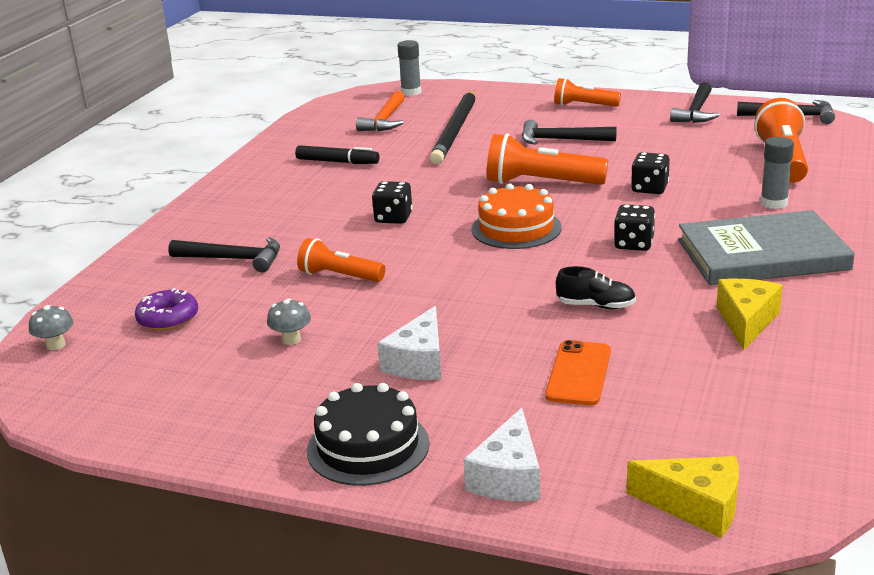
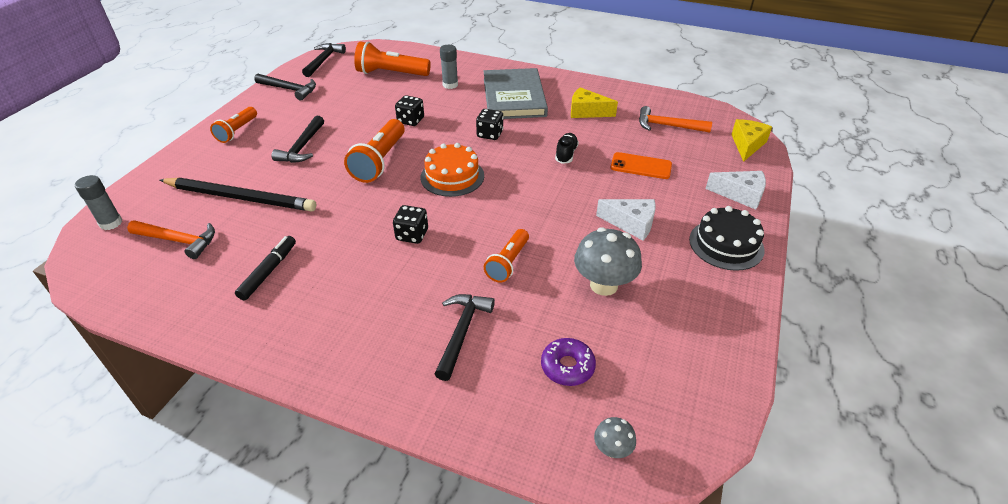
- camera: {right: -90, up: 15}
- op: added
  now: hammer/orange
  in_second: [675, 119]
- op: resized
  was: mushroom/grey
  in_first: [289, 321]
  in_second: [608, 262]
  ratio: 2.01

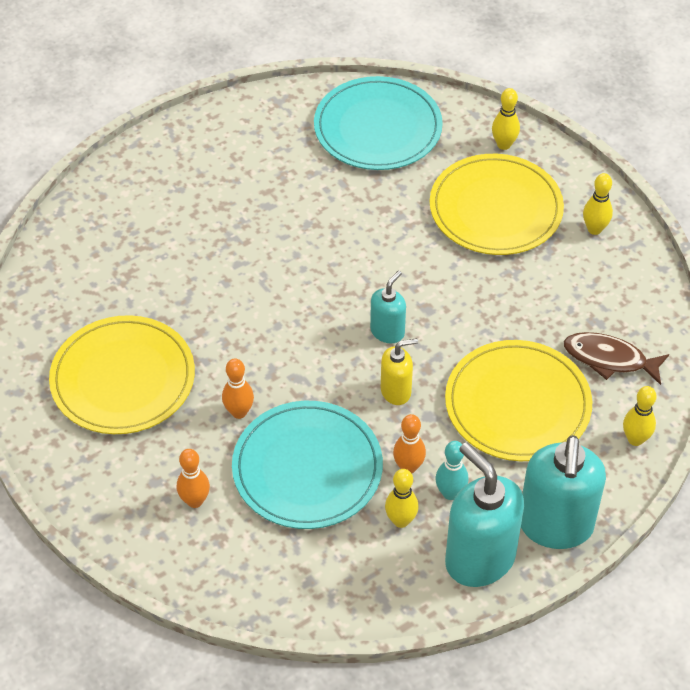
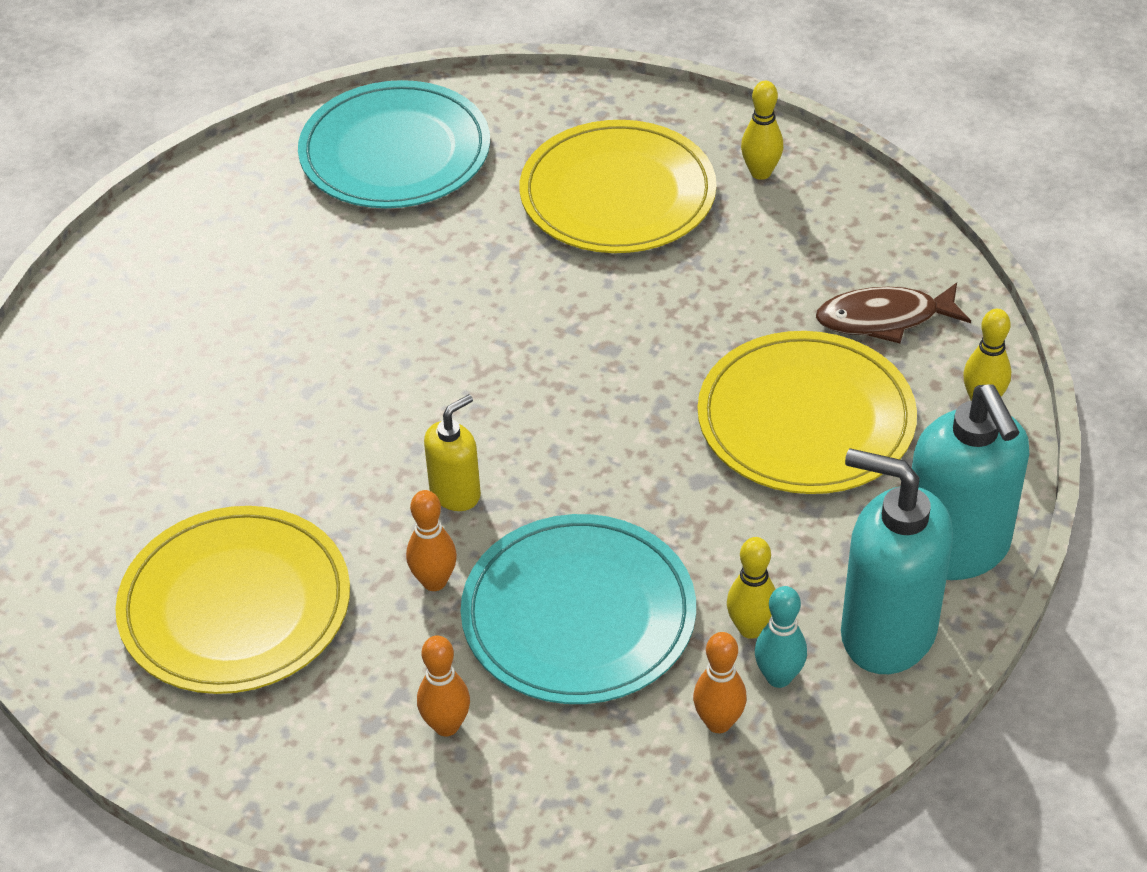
- camera: {right: -25, up: -5}
- op: removed
  was: soap dispenser/turquoise
  in_first: [388, 306]
- op: removed
  was: bowling pin/yellow
  in_first: [506, 119]
- op: moved
  was: soap dispenser/yellow
  in_first: [399, 371]
  in_second: [452, 452]
- op: moved
  was: bowling pin/orange
  in_first: [409, 444]
  in_second: [720, 682]
- op: moved
  was: bowling pin/turquoise
  in_first: [451, 470]
  in_second: [781, 637]

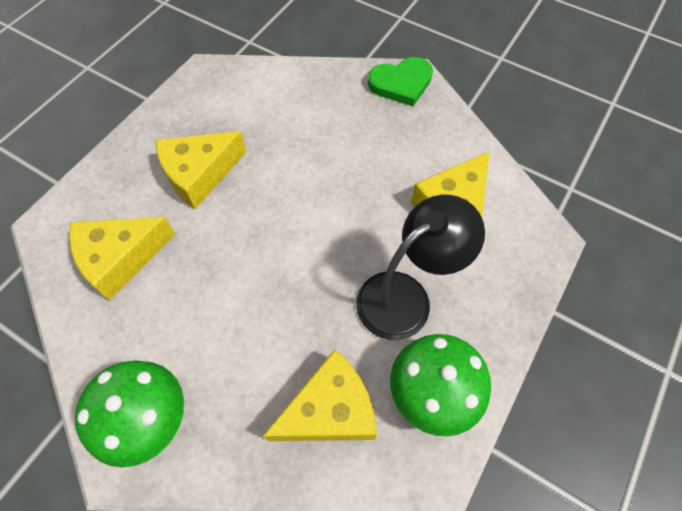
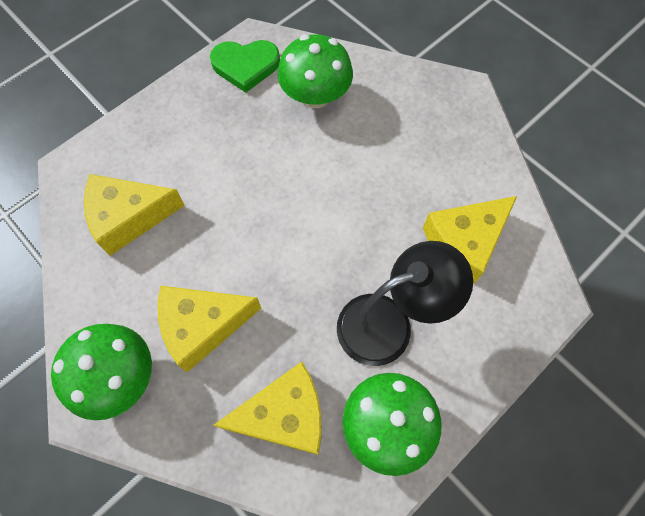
- camera: {right: 15, up: 5}
- op: added
  now: mushroom/green
  in_second: [315, 71]
- op: moved
  was: cheese/yellow
  in_first: [201, 170]
  in_second: [209, 329]
- op: moved
  was: heart/green
  in_first: [400, 81]
  in_second: [245, 66]

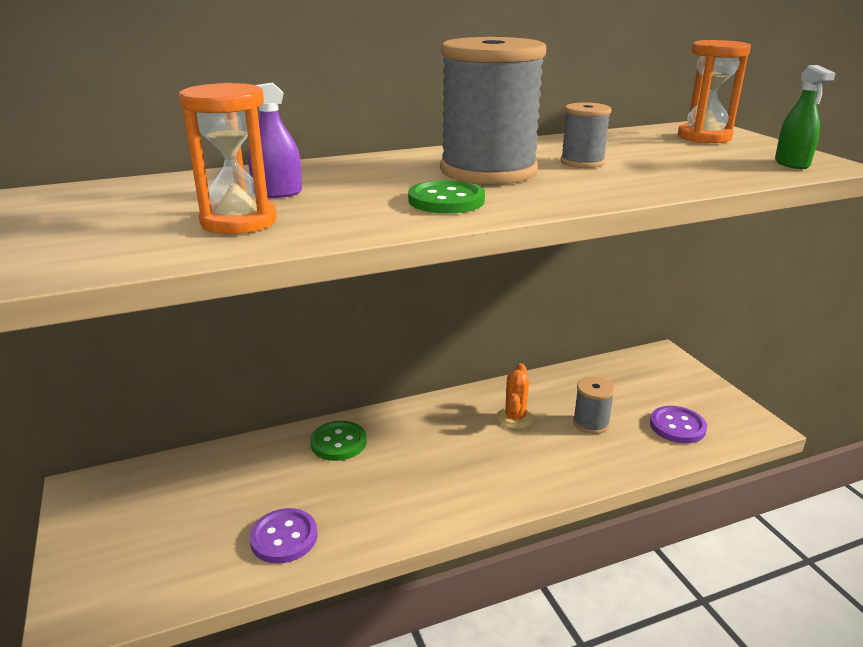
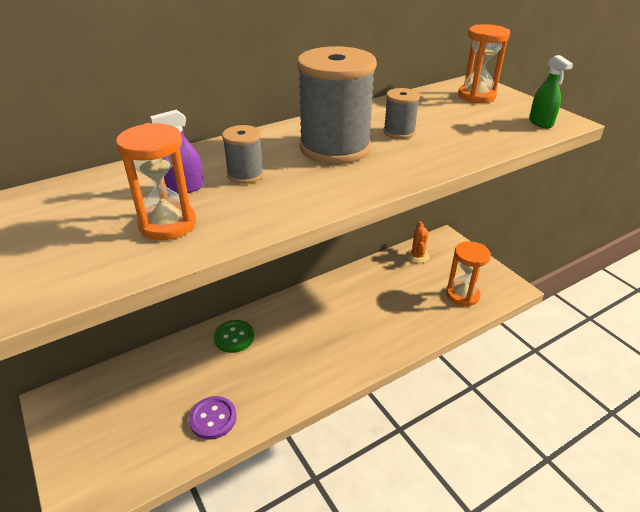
- camera: {right: -10, up: 10}
- op: removed
  was: button/green
  in_first: [446, 197]
- op: moved
  was: cactus/orange
  in_first: [515, 396]
  in_second: [418, 242]
- op: moved
  was: spool/grey
  in_first: [594, 405]
  in_second: [243, 154]
- op: replaced
  was: button/purple
  now: hourglass/orange
  in_first: [678, 424]
  in_second: [468, 274]

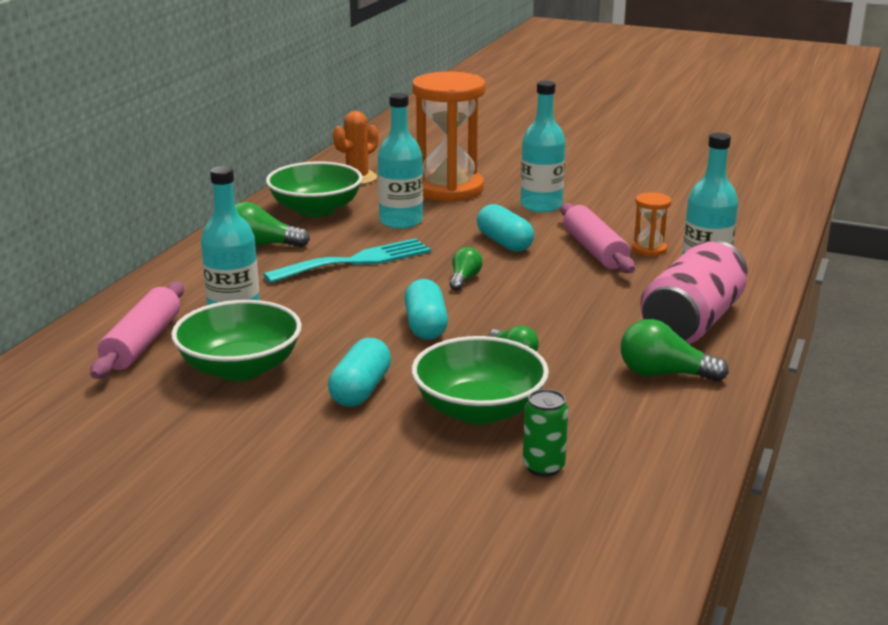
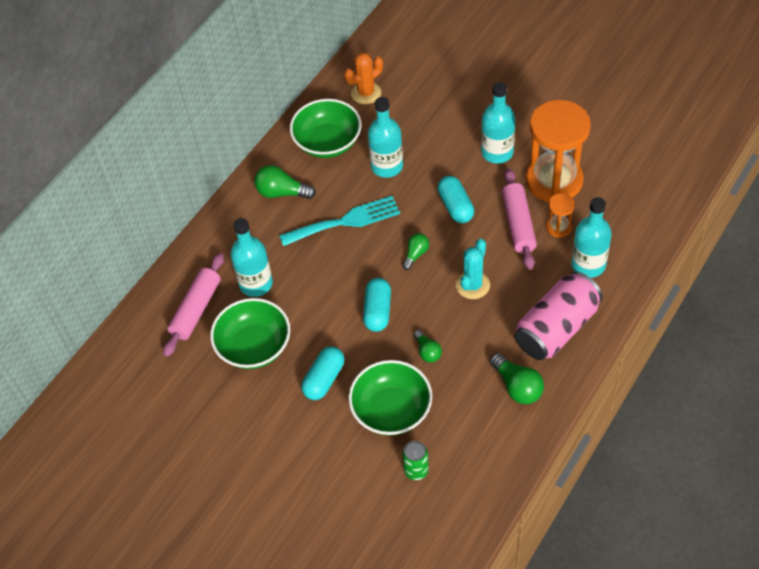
- camera: {right: 15, up: 30}
- op: added
  now: cactus/turquoise
  in_second: [473, 269]
- op: moved
  was: hourglass/orange
  in_first: [448, 137]
  in_second: [558, 151]
- op: turned
  was: light bulb/green
  in_first: [674, 350]
  in_second: [517, 378]
  clockwise: -150

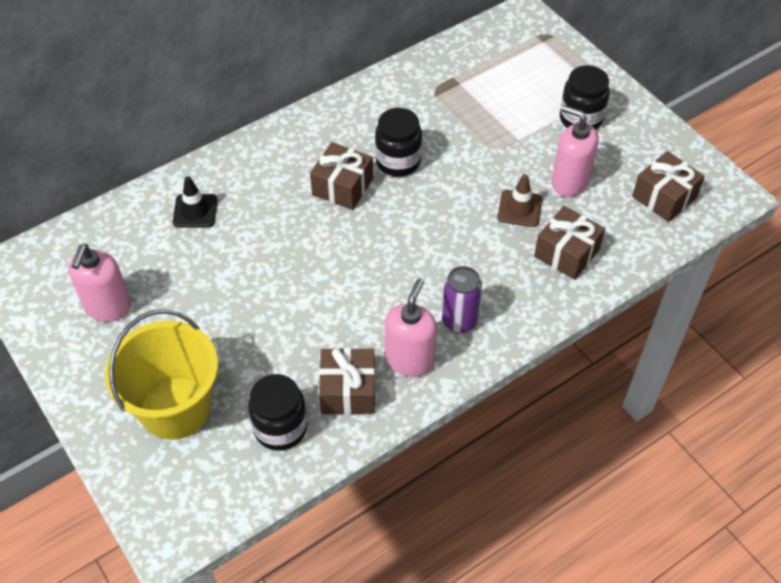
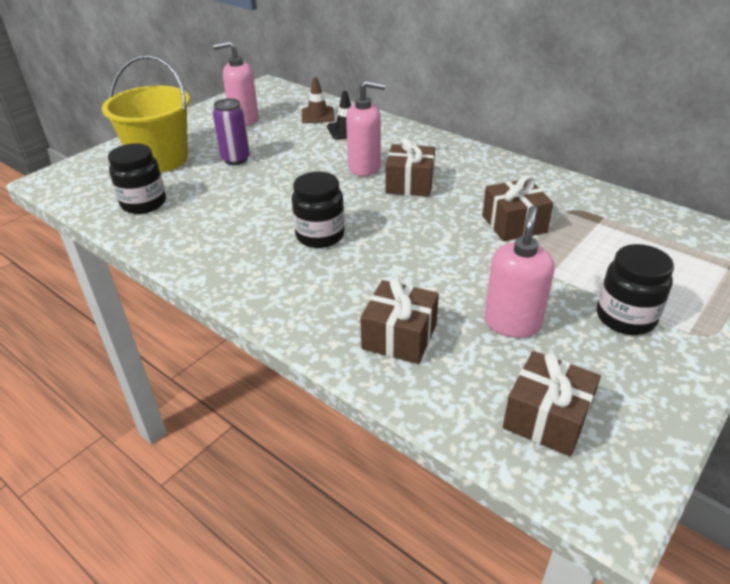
- camera: {right: 75, up: -15}
- op: moved
  was: gift/brown
  in_first: [347, 381]
  in_second: [517, 208]
- op: moved
  was: jar/black
  in_first: [398, 142]
  in_second: [318, 210]
- op: moved
  was: soap dispenser/pink
  in_first: [411, 328]
  in_second: [366, 129]
- op: moved
  was: can/purple
  in_first: [462, 299]
  in_second: [231, 131]
- op: moved
  was: traffic cone/brown
  in_first: [519, 200]
  in_second: [318, 100]

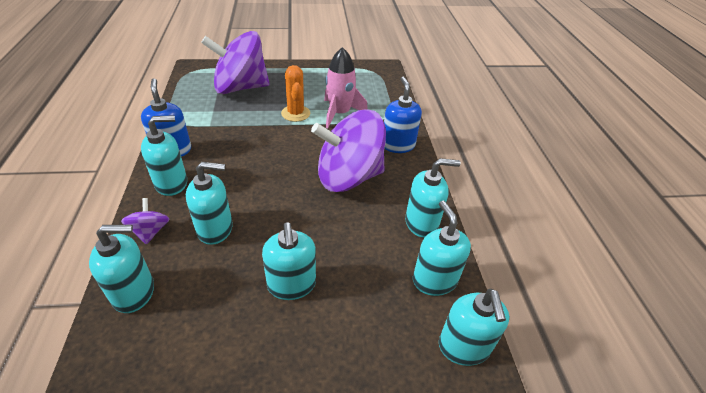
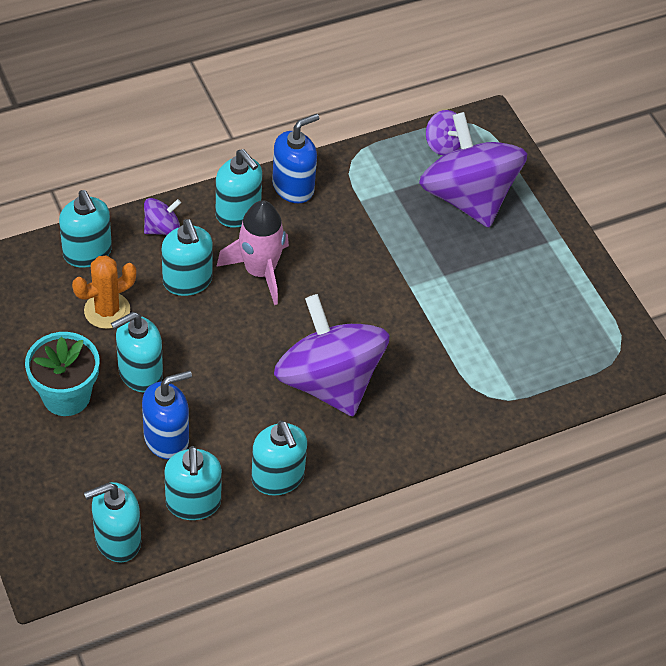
- camera: {right: 70, up: 10}
- op: added
  now: flower pot/turquoise
  in_second: [62, 374]
- op: added
  now: spinning top/purple
  in_second: [443, 133]
- op: moved
  was: cactus/orange
  in_first: [295, 93]
  in_second: [104, 292]
- op: moved
  was: rocket/pink
  in_first: [346, 87]
  in_second: [252, 252]
- op: moved
  was: soap dispenser/blue
  in_first: [403, 115]
  in_second: [167, 415]
- op: turned
  was: soap dispenser/turquoise
  in_first: [442, 248]
  in_second: [193, 483]
  clockwise: 120

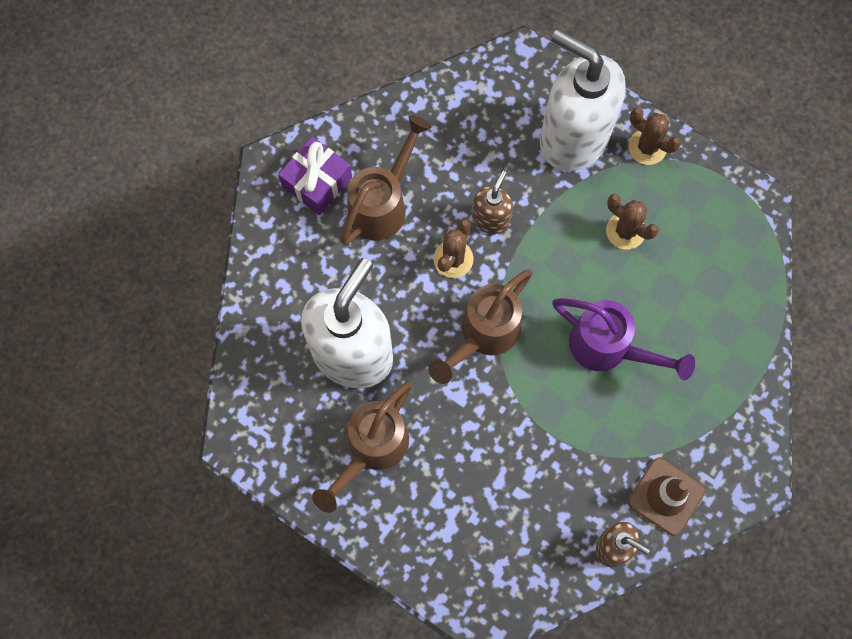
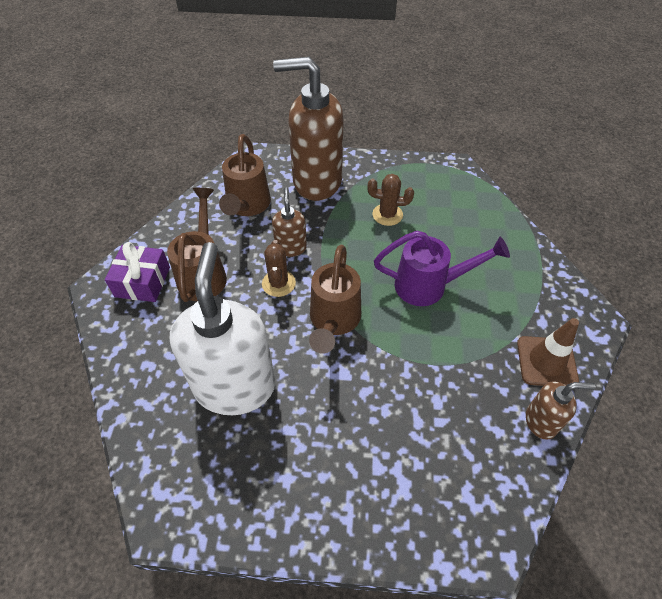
- camera: {right: -30, up: -20}
- op: removed
  was: cactus/brown
  in_first: [654, 136]
- op: moved
  was: watering can/brown
  in_first: [362, 447]
  in_second: [245, 175]
- op: recoloured
  was: soap dispenser/white
  now: soap dispenser/brown
  in_first: [583, 100]
  in_second: [308, 129]

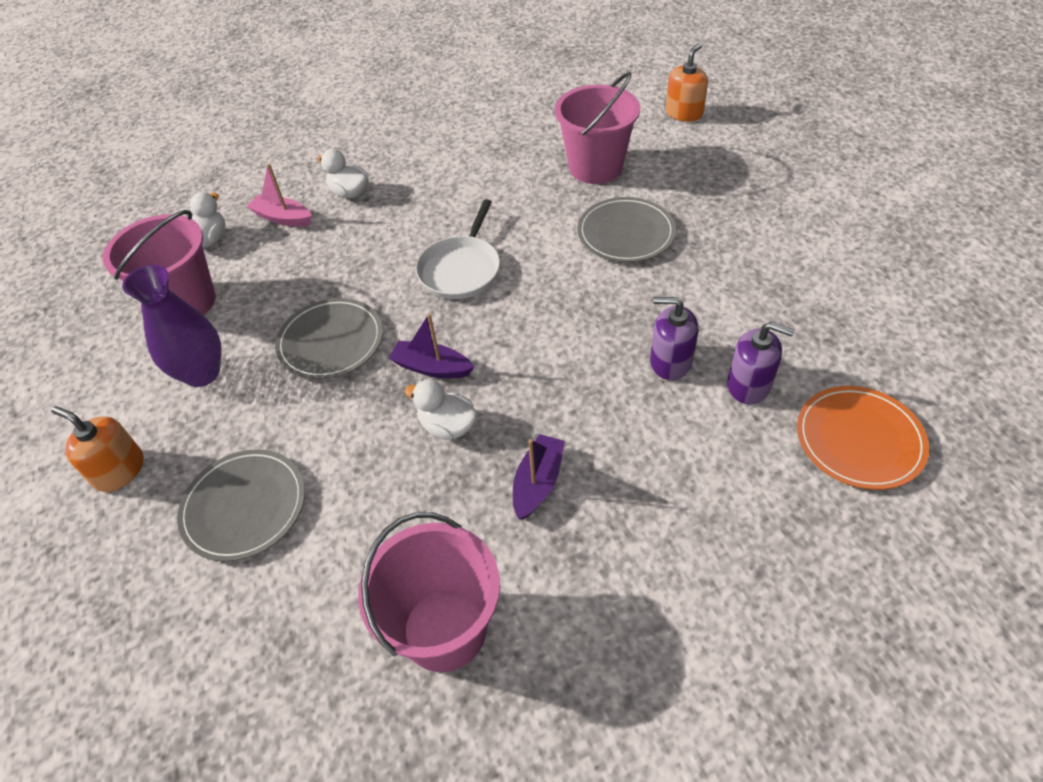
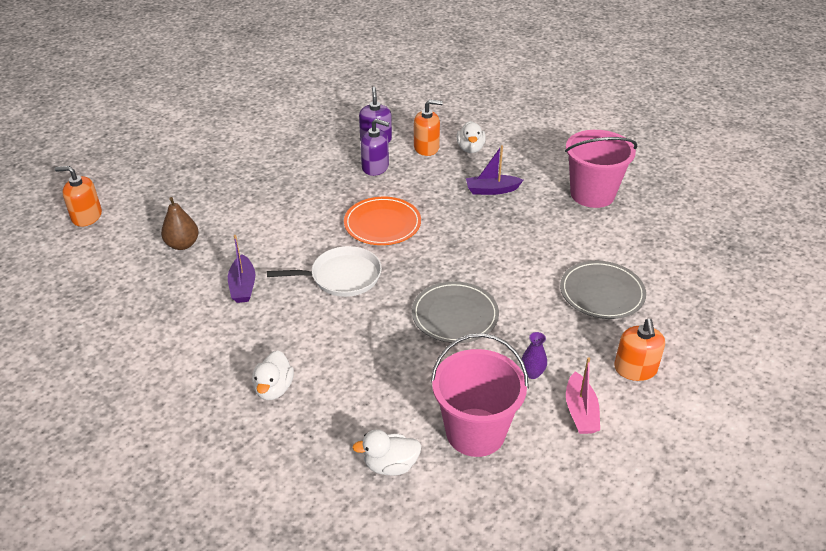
- camera: {right: -120, up: -10}
- op: removed
  was: plate/grey
  in_first: [627, 229]
- op: added
  now: soap dispenser/orange
  in_second: [428, 128]
- op: moved
  was: boat/pink
  in_first: [279, 195]
  in_second: [583, 395]
- op: moved
  was: boat/purple
  in_first: [431, 346]
  in_second: [241, 269]
- op: moved
  was: duck/white
  in_first: [441, 409]
  in_second: [471, 137]
- op: moved
  was: plate/orange
  in_first: [863, 438]
  in_second: [382, 221]
- op: replaced
  was: bucket/pink
  now: pear/brown
  in_first: [597, 128]
  in_second: [180, 223]
- op: turned
  was: soap dispenser/purple
  in_first: [674, 338]
  in_second: [375, 147]
  clockwise: -60
- op: resized
  was: vase/purple
  in_first: [171, 326]
  in_second: [534, 355]
  ratio: 0.47

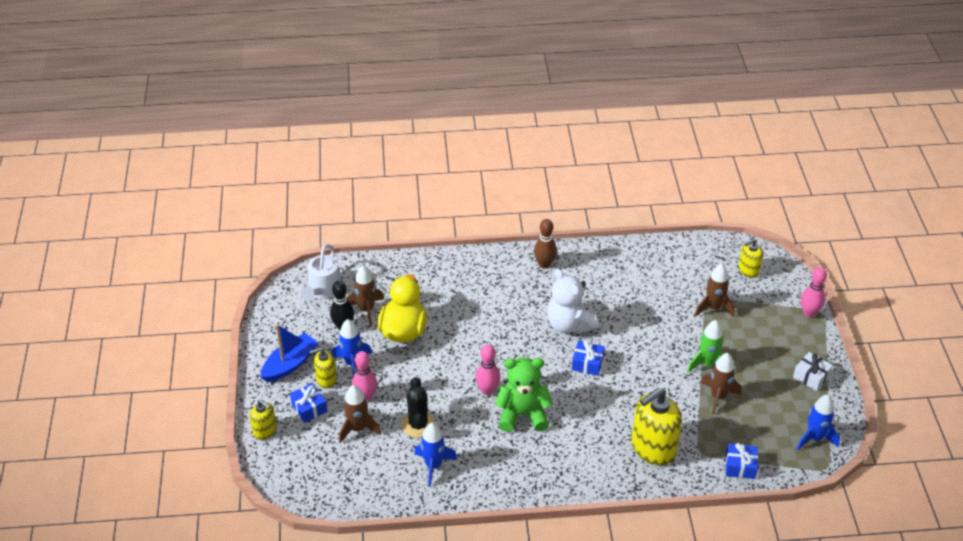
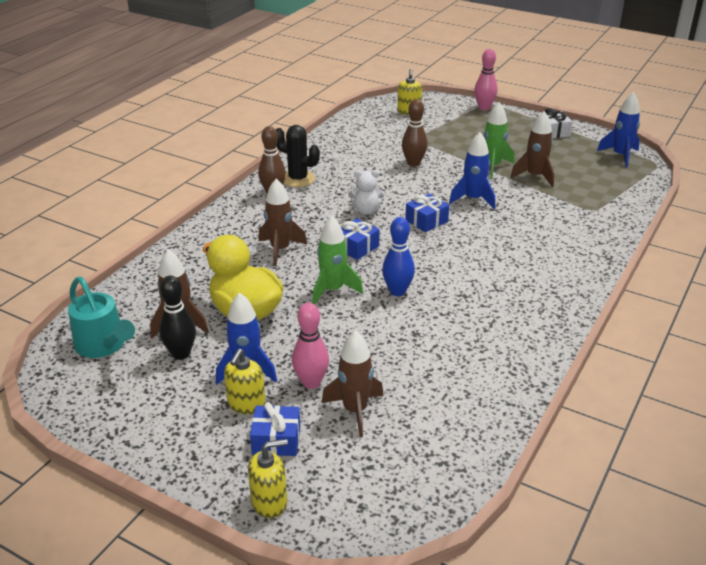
- camera: {right: -55, up: -10}
- op: removed
  was: boat/blue
  in_first: [289, 353]
- op: removed
  was: teddy bear/green
  in_first: [524, 394]
- op: removed
  was: soap dispenser/yellow
  in_first: [657, 427]
- op: added
  now: rocket/green
  in_second: [337, 260]
- op: added
  now: bowling pin/brown
  in_second: [415, 132]
- op: moved
  was: cactus/black
  in_first: [418, 407]
  in_second: [298, 156]
- op: moved
  was: rocket/blue
  in_first: [435, 455]
  in_second: [472, 170]
- op: moved
  was: rocket/brown
  in_first: [715, 290]
  in_second: [283, 222]
- op: moved
  was: gift/blue
  in_first: [741, 461]
  in_second: [360, 239]
- op: recoloured
  was: watering can/white
  now: watering can/turquoise
  in_first: [321, 272]
  in_second: [101, 317]
- op: recoloured
  was: bowling pin/pink
  now: bowling pin/blue
  in_first: [487, 370]
  in_second: [398, 256]
- op: resized
  was: teddy bear/white
  in_first: [573, 301]
  in_second: [366, 192]
  ratio: 0.57

